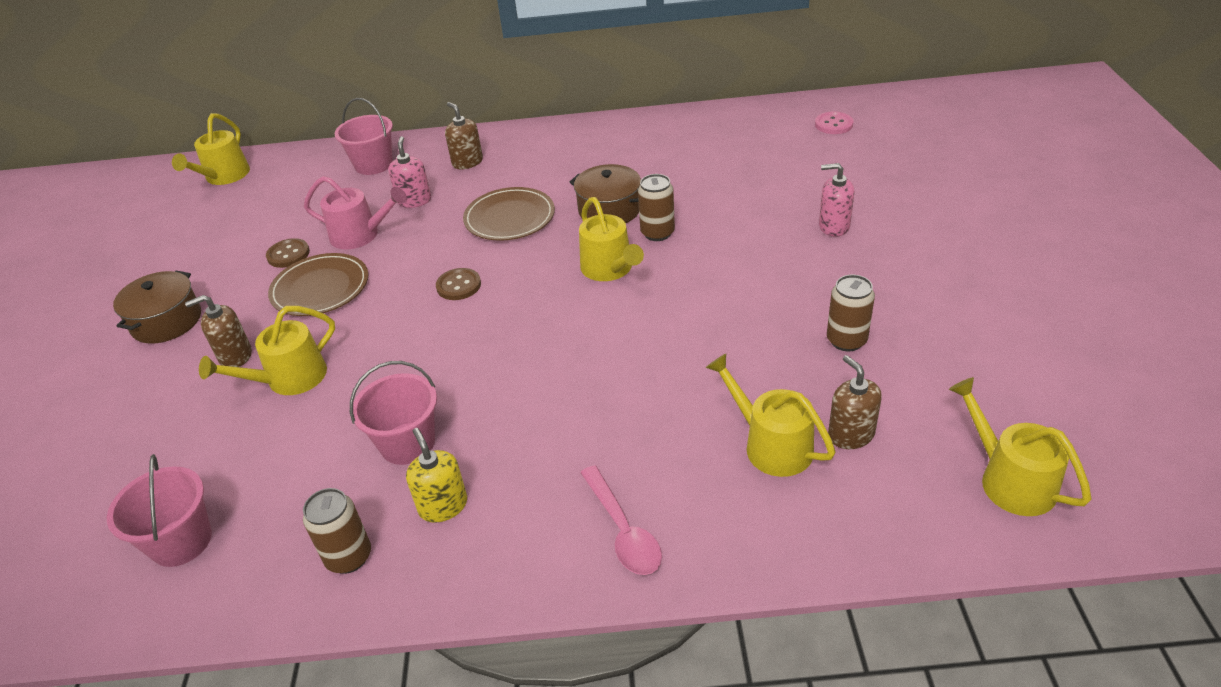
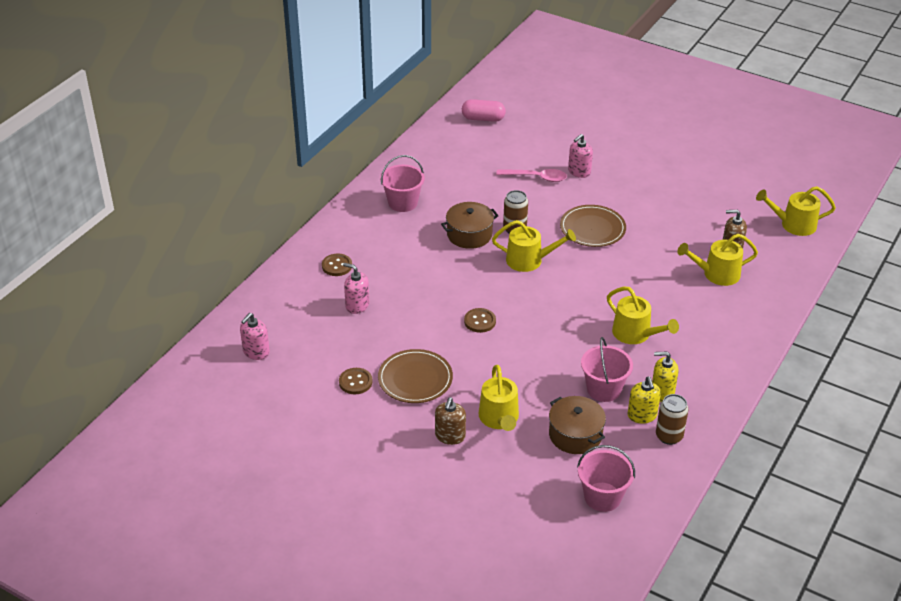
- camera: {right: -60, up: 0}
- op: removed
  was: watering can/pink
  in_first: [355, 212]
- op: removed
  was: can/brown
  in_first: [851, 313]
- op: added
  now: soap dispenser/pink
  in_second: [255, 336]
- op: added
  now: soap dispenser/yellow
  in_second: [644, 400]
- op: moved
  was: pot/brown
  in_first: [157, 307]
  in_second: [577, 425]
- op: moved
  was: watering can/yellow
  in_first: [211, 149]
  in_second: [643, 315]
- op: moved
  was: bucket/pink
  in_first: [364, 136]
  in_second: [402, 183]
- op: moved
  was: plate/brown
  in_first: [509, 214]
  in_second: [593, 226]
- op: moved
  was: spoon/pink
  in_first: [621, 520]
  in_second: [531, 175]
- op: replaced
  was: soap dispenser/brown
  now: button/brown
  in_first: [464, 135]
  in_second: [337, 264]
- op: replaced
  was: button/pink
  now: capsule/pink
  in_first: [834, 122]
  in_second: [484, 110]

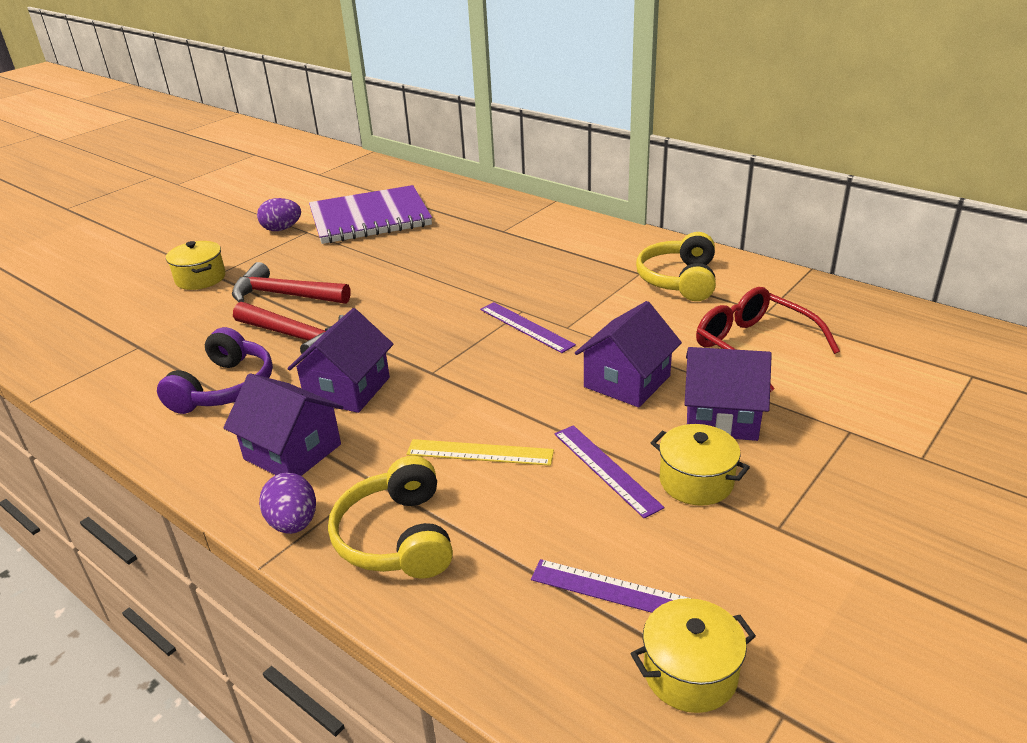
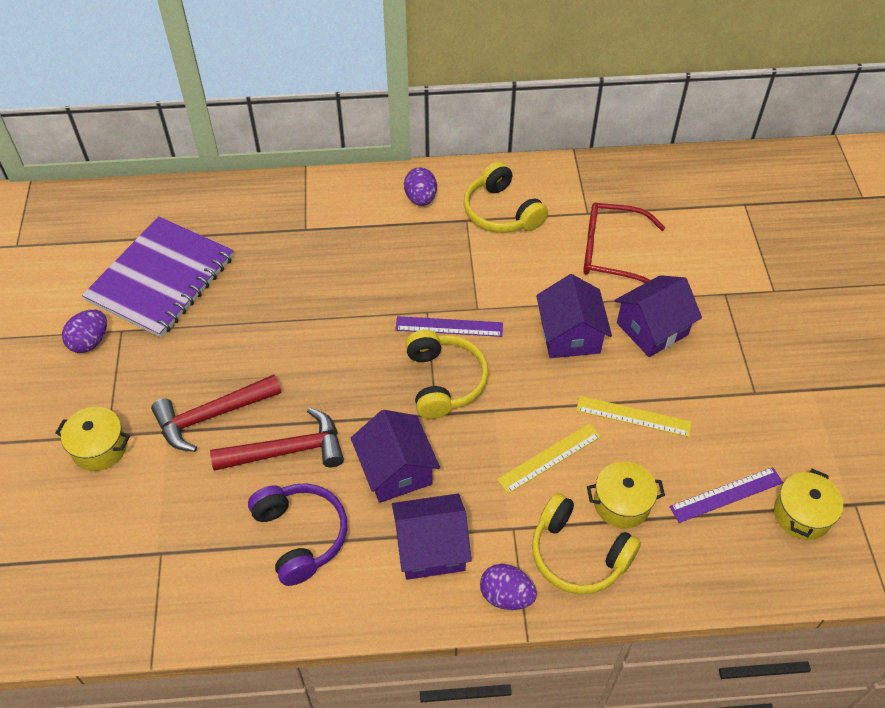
- camera: {right: -45, up: 20}
- op: added
  now: egg/purple
  in_second: [420, 186]
- op: added
  now: headphones/yellow
  in_second: [446, 374]
- op: moved
  was: pot/yellow
  in_first: [700, 465]
  in_second: [626, 494]
- op: recoloured
  was: ruler/purple
  now: ruler/yellow
  in_first: [609, 471]
  in_second: [634, 416]

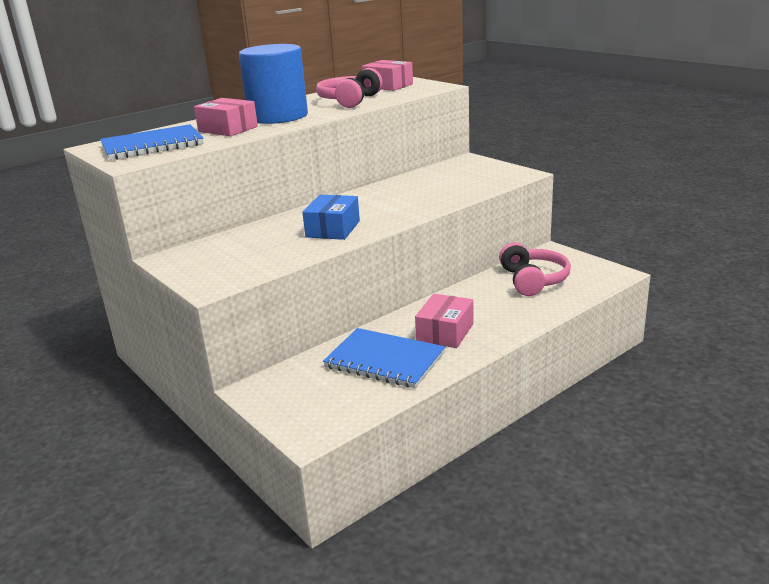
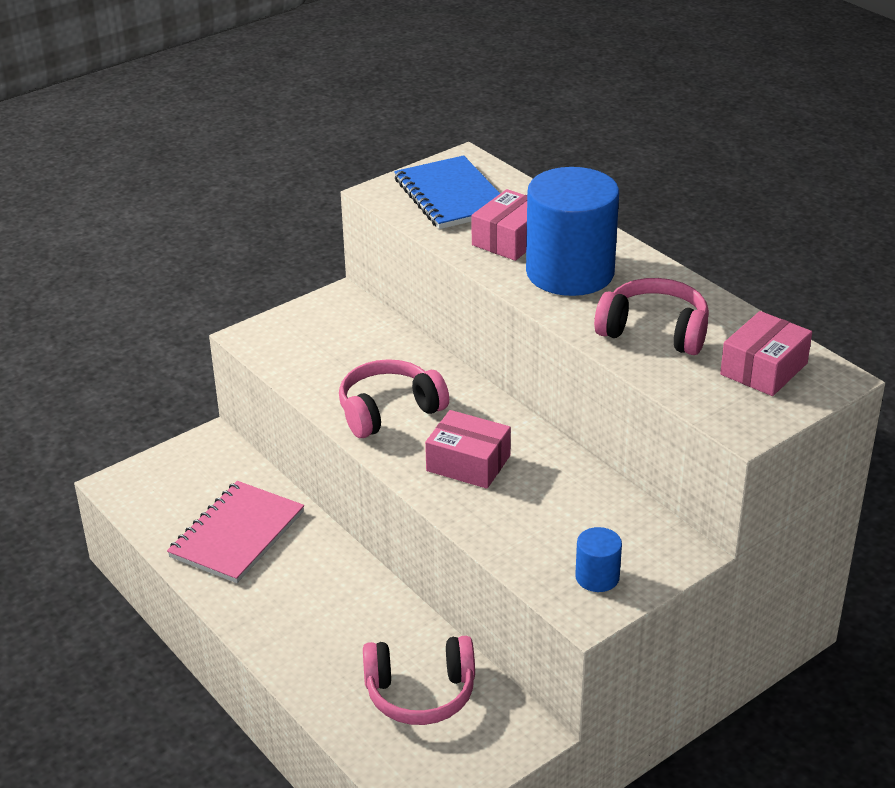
- camera: {right: 90, up: 10}
- op: added
  now: cylinder/blue
  in_second: [598, 559]
- op: moved
  was: box/pink
  in_first: [444, 321]
  in_second: [468, 449]
- op: replaced
  was: box/blue
  now: headphones/pink
  in_first: [331, 217]
  in_second: [394, 398]
- op: recoloured
  was: notebook/blue
  now: notebook/pink
  in_first: [384, 358]
  in_second: [235, 532]

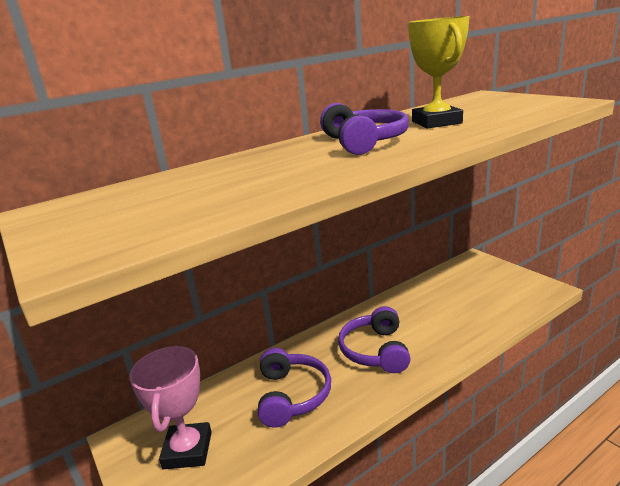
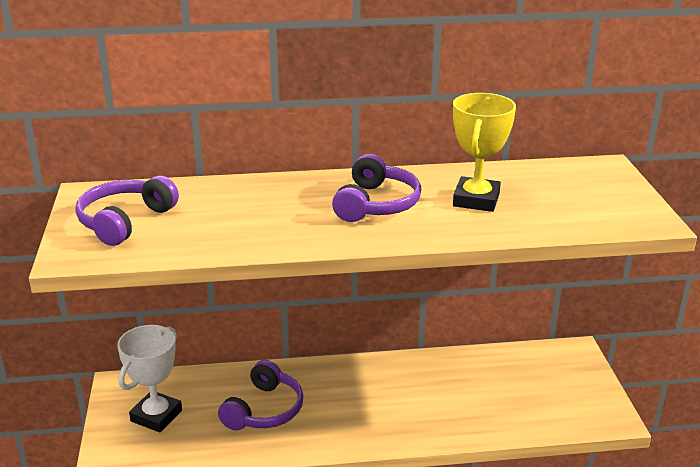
- camera: {right: 25, up: 5}
- op: moved
  was: headphones/purple
  in_first: [374, 339]
  in_second: [127, 210]
- op: recoloured
  was: trophy/pink
  now: trophy/white
  in_first: [170, 407]
  in_second: [149, 379]

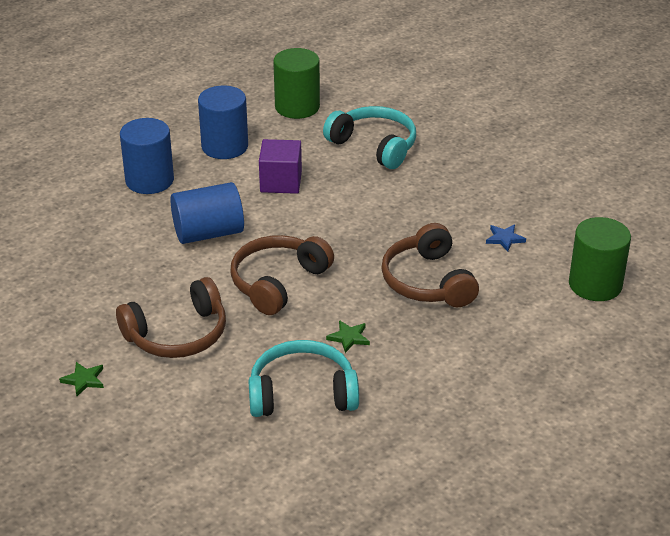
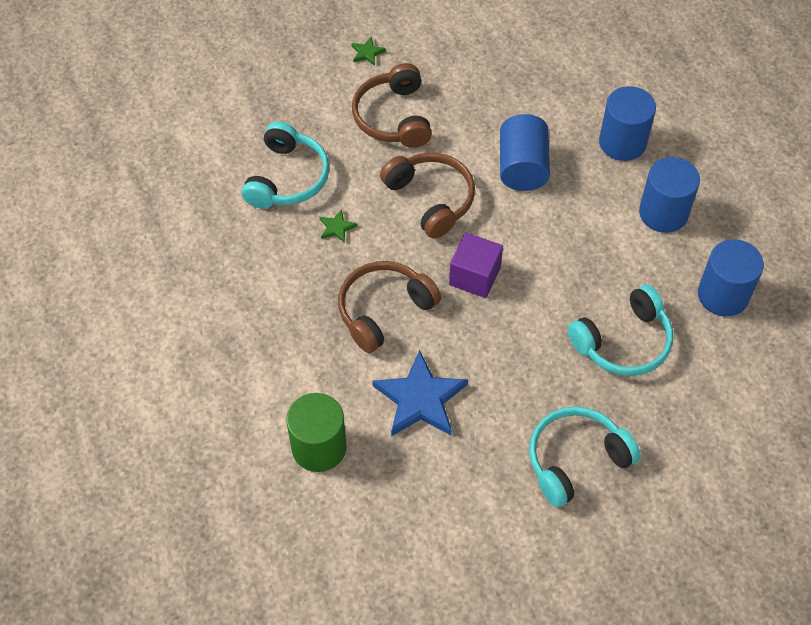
- camera: {right: 110, up: 20}
- op: added
  now: headphones/turquoise
  in_second: [585, 456]
- op: moved
  was: cube/purple
  in_first: [280, 166]
  in_second: [476, 265]
- op: recoloured
  was: cylinder/green
  now: cylinder/blue
  in_first: [296, 83]
  in_second: [731, 278]
- op: turned
  was: headphones/brown
  in_first: [430, 265]
  in_second: [389, 307]
  clockwise: -45
- op: resized
  was: star/blue
  in_first: [506, 238]
  in_second: [420, 393]
  ratio: 2.27

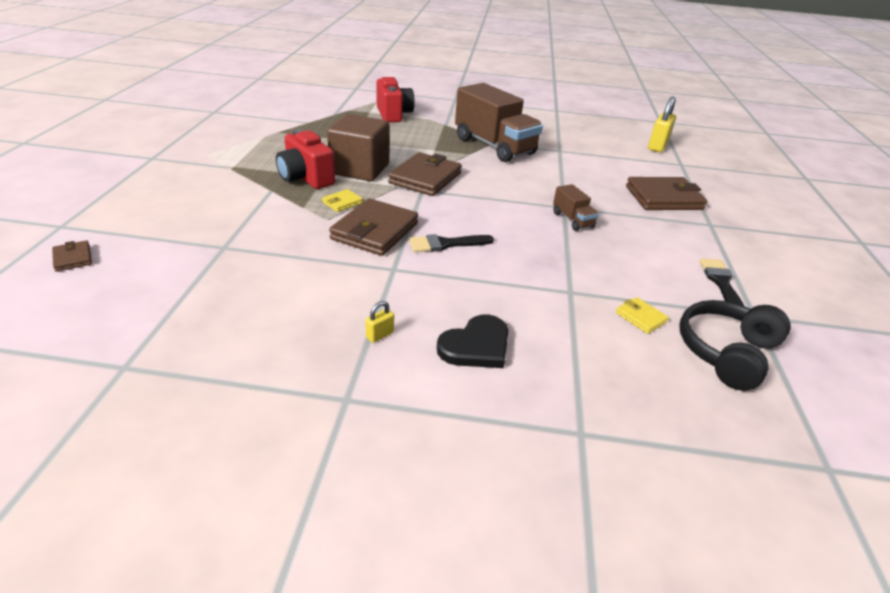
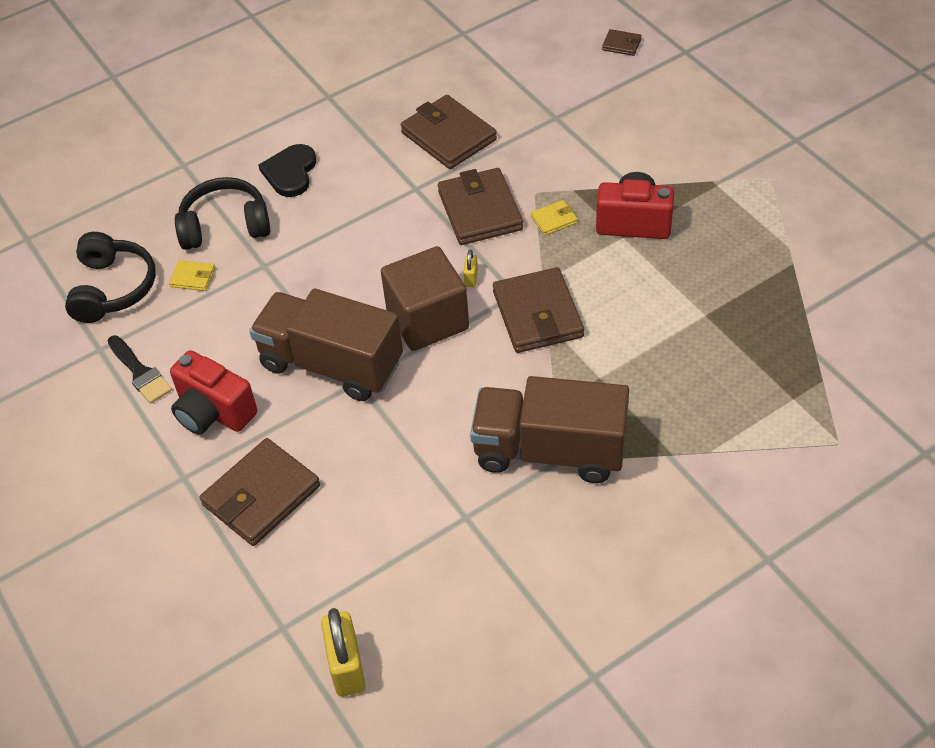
- camera: {right: 145, up: 15}
- op: removed
  was: brush/black
  in_first: [451, 243]
- op: added
  now: headphones/black
  in_second: [222, 213]
- op: added
  now: wallet/brown
  in_second: [449, 132]
- op: moved
  was: cube/brown
  in_first: [358, 147]
  in_second: [425, 298]
- op: moved
  was: padlock/yellow
  in_first: [379, 322]
  in_second: [470, 268]
- op: moved
  was: camera/red
  in_first: [395, 99]
  in_second: [213, 392]
- op: turned
  was: wallet/yellow
  in_first: [342, 200]
  in_second: [554, 218]
  clockwise: 60
- op: resized
  was: truck/brown
  in_first: [576, 207]
  in_second: [326, 344]
  ratio: 2.24

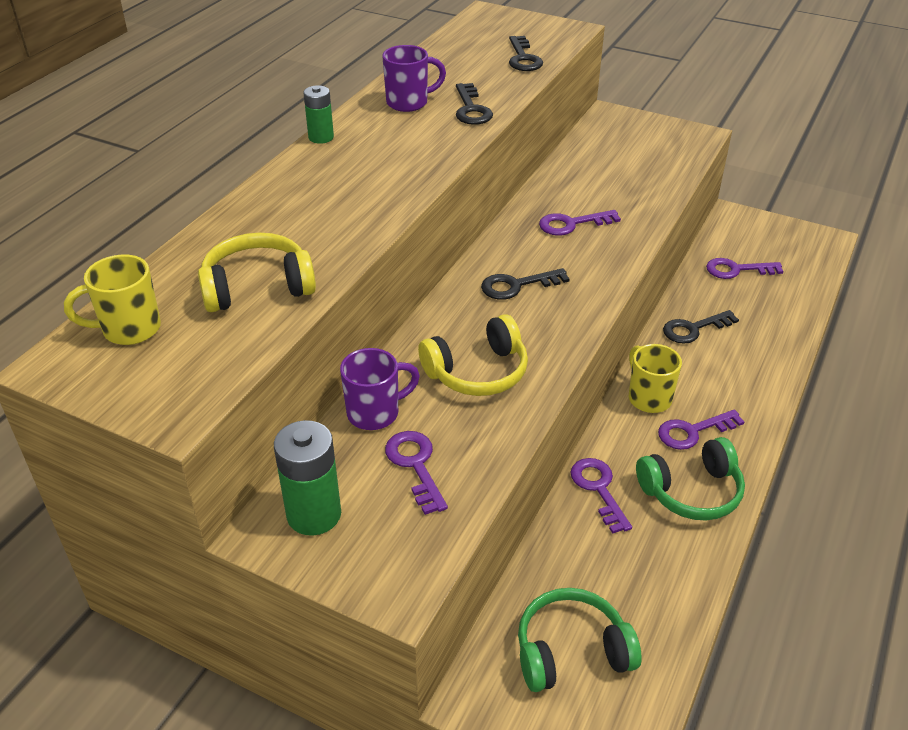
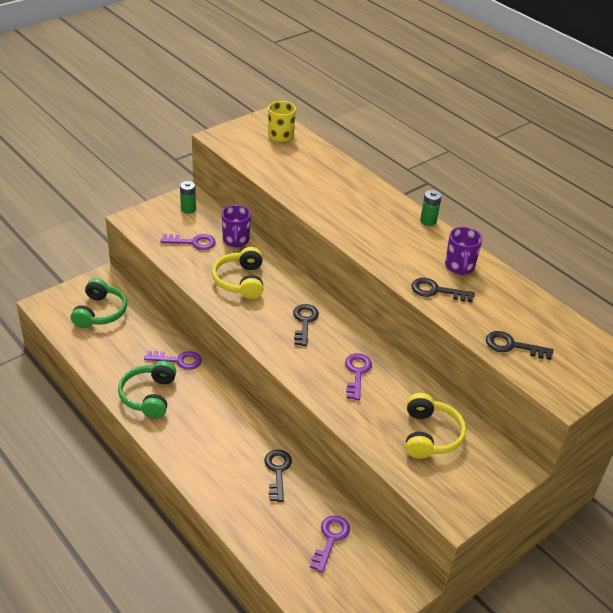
- camera: {right: 110, up: 0}
- op: removed
  was: mug/yellow
  in_first: [655, 378]
- op: removed
  was: key/purple
  in_first: [701, 429]
- op: moved
  was: headphones/yellow
  in_first: [257, 272]
  in_second: [436, 426]
- op: resized
  was: battery/green
  in_first: [307, 478]
  in_second: [188, 197]
  ratio: 0.61

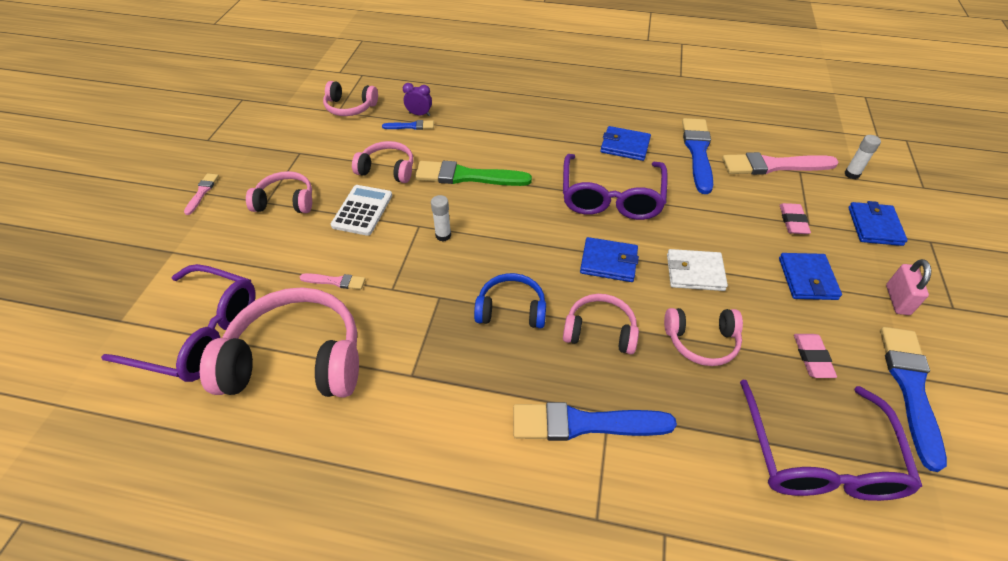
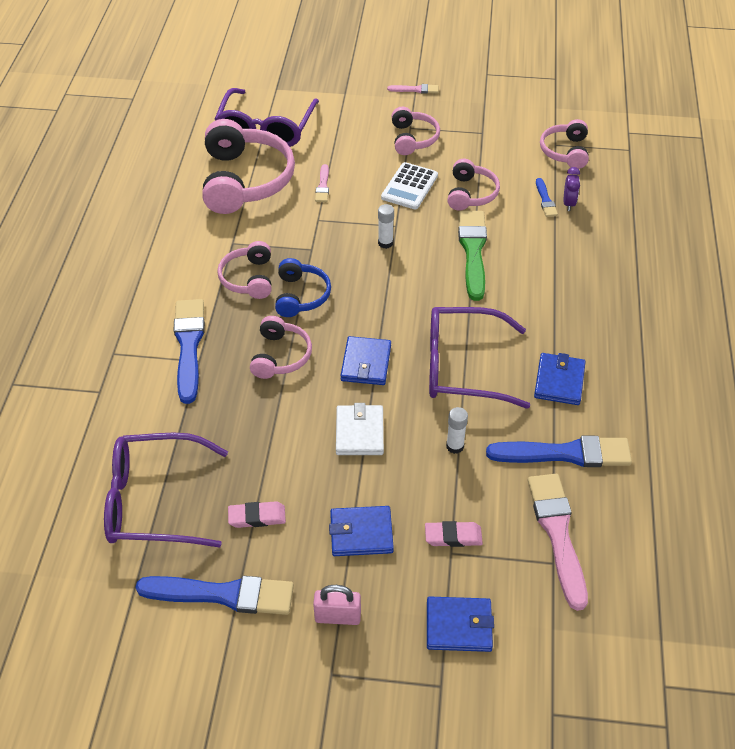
- camera: {right: 85, up: 0}
- op: moved
  was: headphones/pink
  in_first: [703, 337]
  in_second: [244, 270]
- op: moved
  was: glue stick/white
  in_first: [863, 157]
  in_second: [457, 430]
- op: turned
  was: calculator/white
  in_first: [361, 210]
  in_second: [409, 185]
  clockwise: 105

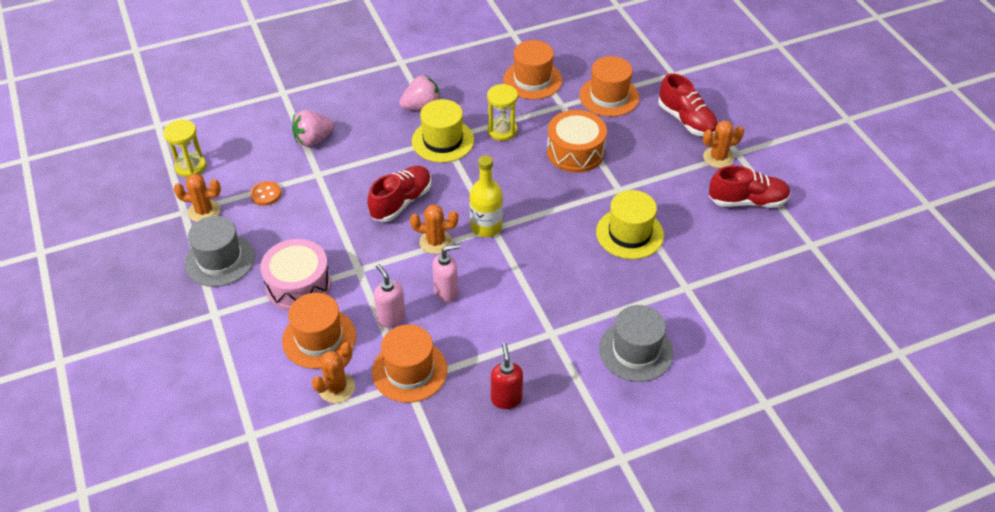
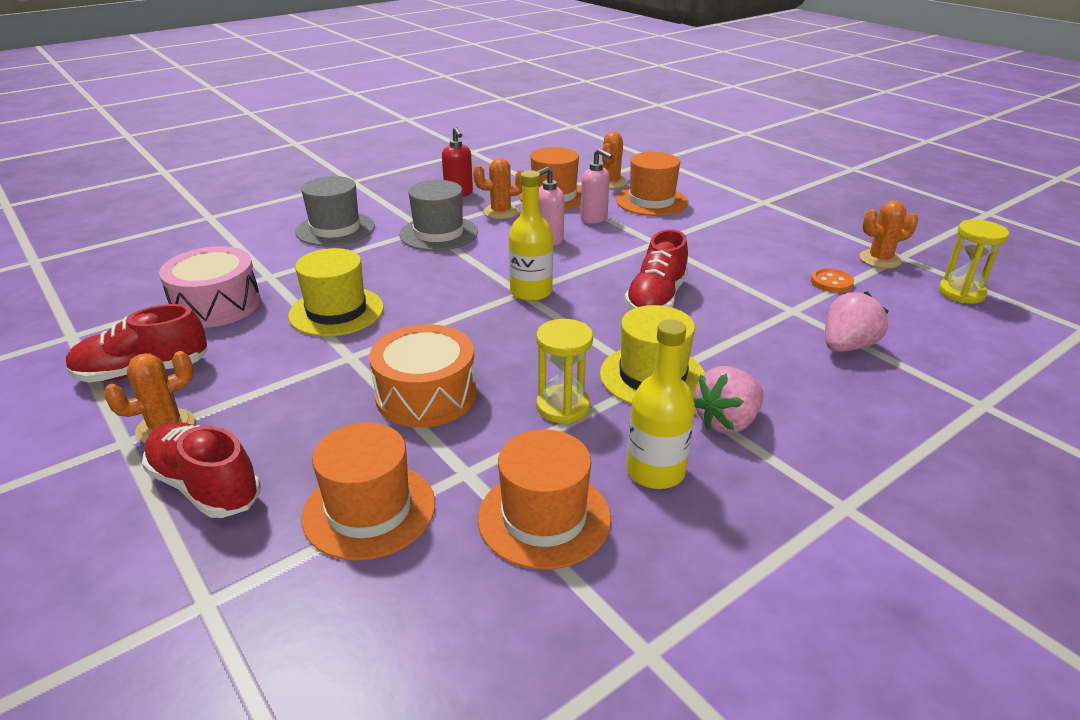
- camera: {right: 165, up: -15}
- op: added
  now: bottle/yellow
  in_second: [661, 404]
- op: moved
  was: hat/grey
  in_first: [220, 251]
  in_second: [438, 215]
- op: moved
  was: drum/pink
  in_first: [295, 275]
  in_second: [210, 287]
- op: moved
  was: cactus/orange
  in_first: [434, 229]
  in_second: [498, 188]

